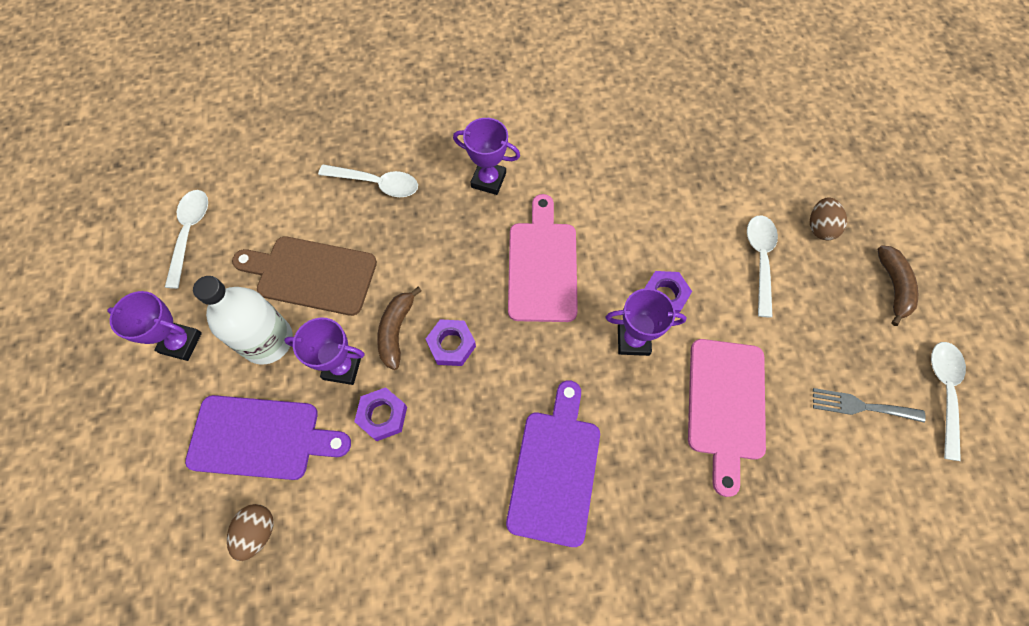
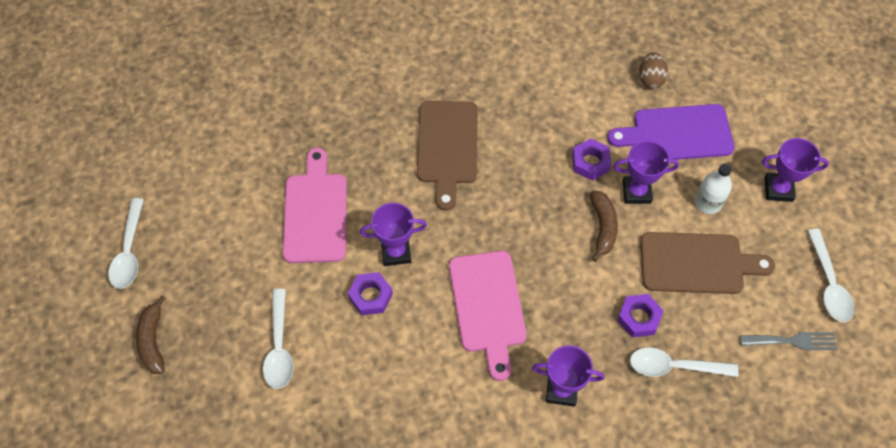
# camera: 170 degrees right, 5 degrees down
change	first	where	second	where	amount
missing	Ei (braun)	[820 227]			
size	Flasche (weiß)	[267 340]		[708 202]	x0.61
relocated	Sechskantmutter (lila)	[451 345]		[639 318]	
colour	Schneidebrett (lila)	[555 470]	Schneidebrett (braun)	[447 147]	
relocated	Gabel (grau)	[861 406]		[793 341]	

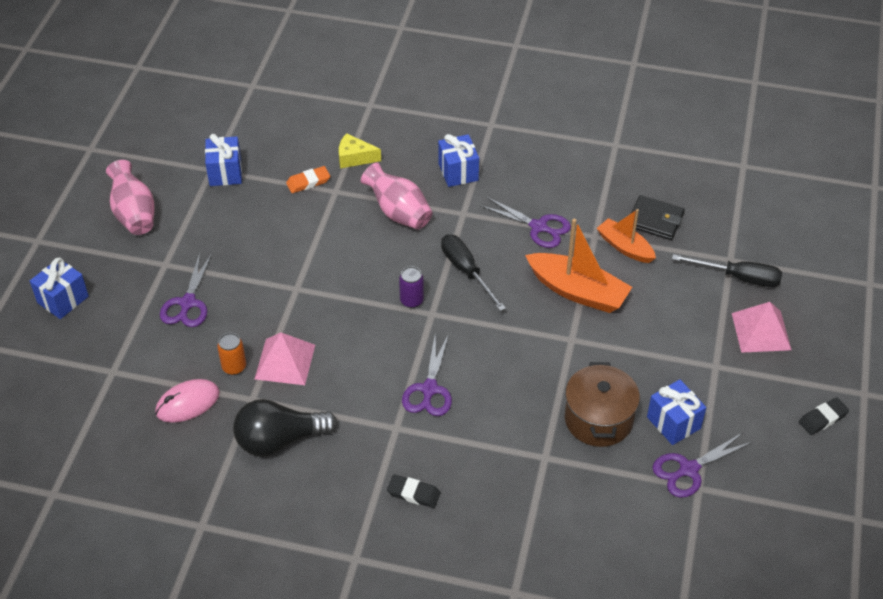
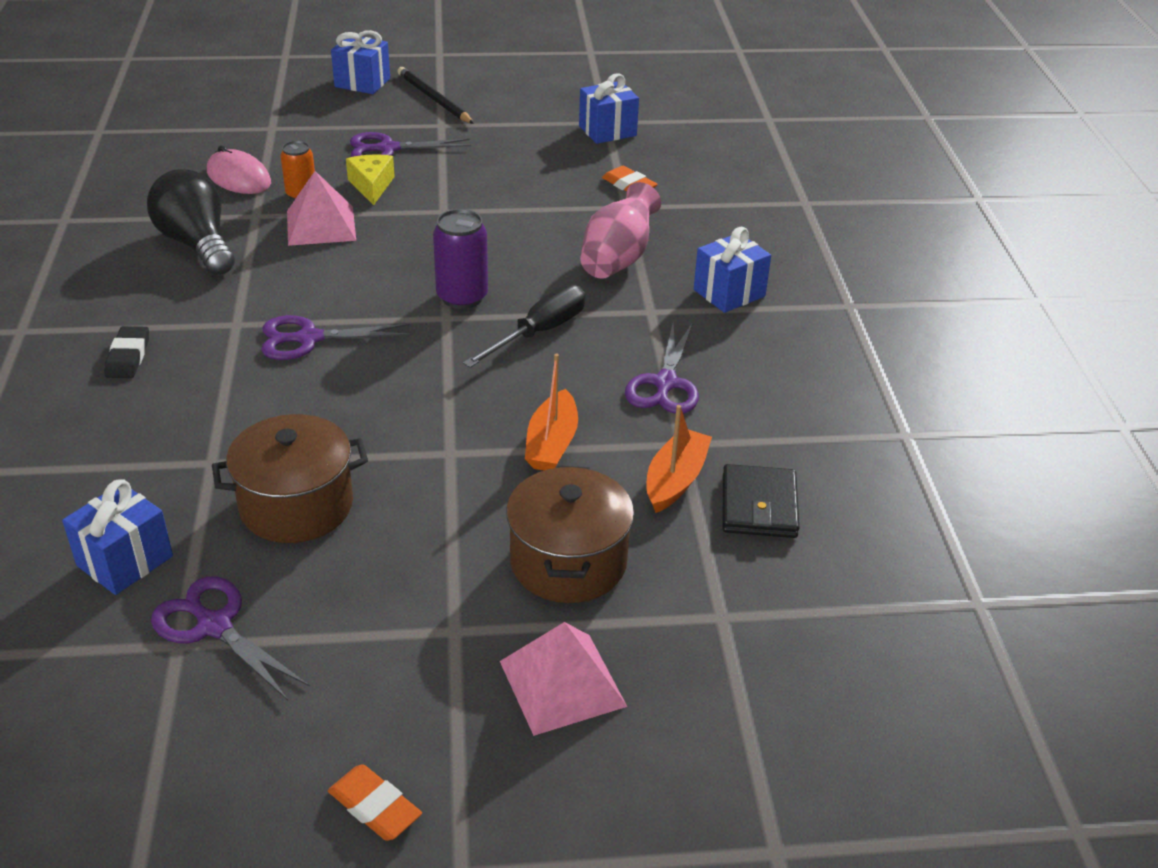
# camera: 70 degrees right, 10 degrees down
change	first	where	second	where	amount
relocated	Käse (gelb)	[355 158]		[372 186]	
missing	Vase (rosa)	[134 214]			
size	Boot (orange)	[577 291]		[552 443]	x0.63
missing	Schraubenzieher (schwarz)	[738 277]			
size	Dose (lila)	[411 300]		[462 297]	x1.50
relocated	Geschenk (blau)	[673 423]		[125 561]	
colour	Radiergummi (schwarz)	[823 418]	Radiergummi (orange)	[375 807]	
appeared			Bleistift (schwarz)	[434 99]	
appeared			Kochtopf (braun)	[568 562]	

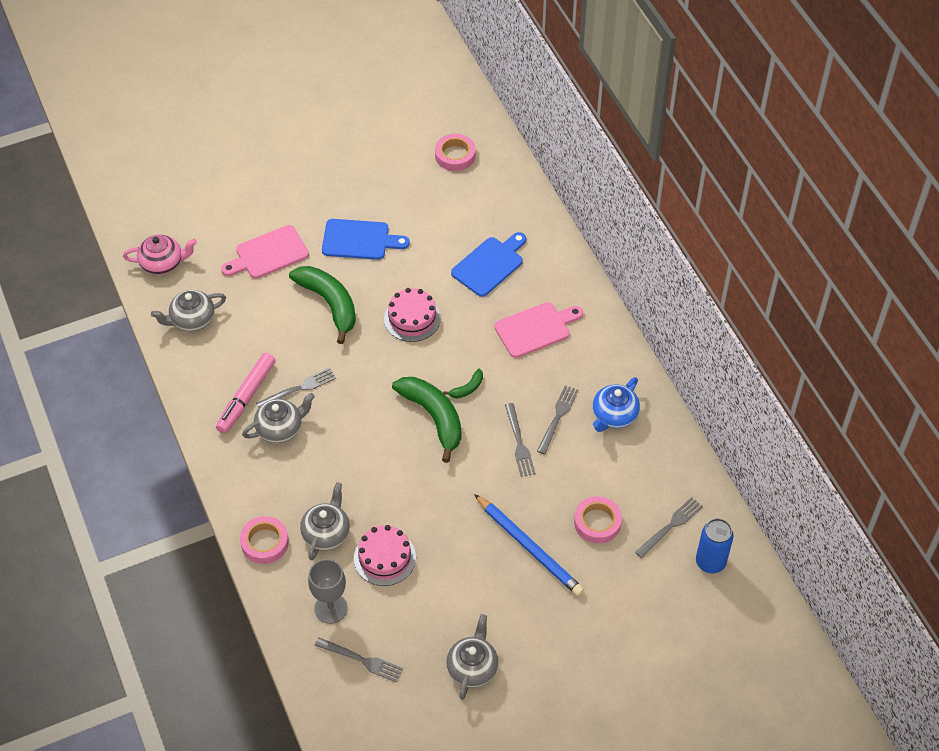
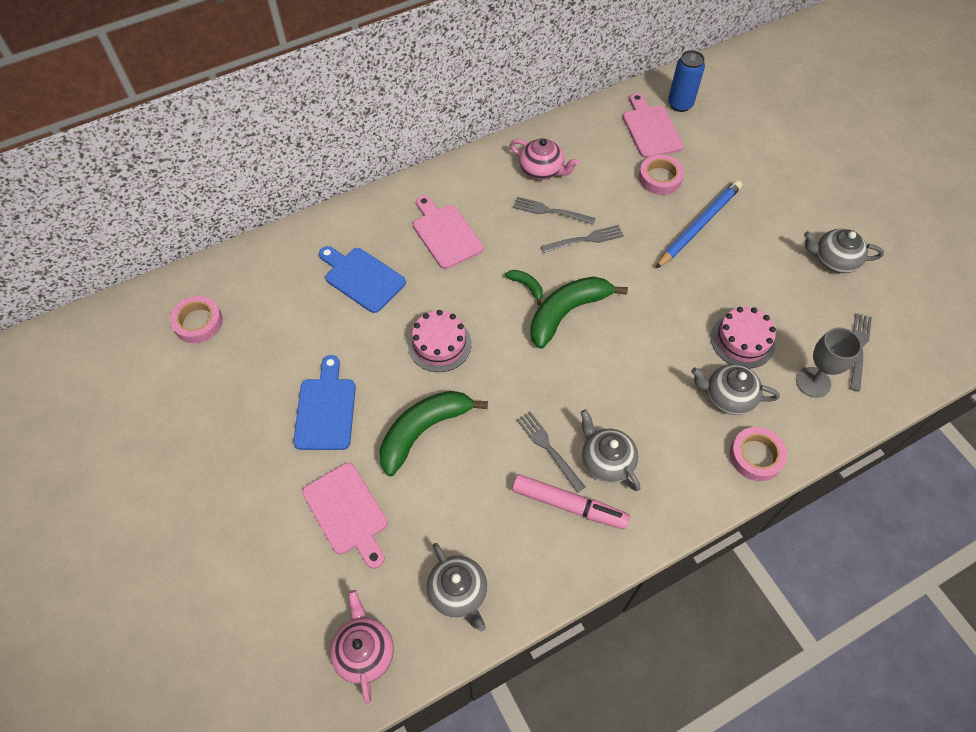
# camera: 95 degrees left, 5 degrees up
change	first	where	second	where	amount
colour	Teekanne (blau)	[614 415]	Teekanne (rosa)	[542 170]	
exchanged	Gabel (grau)	[671 525]	Schneidebrett (rosa)	[651 129]	

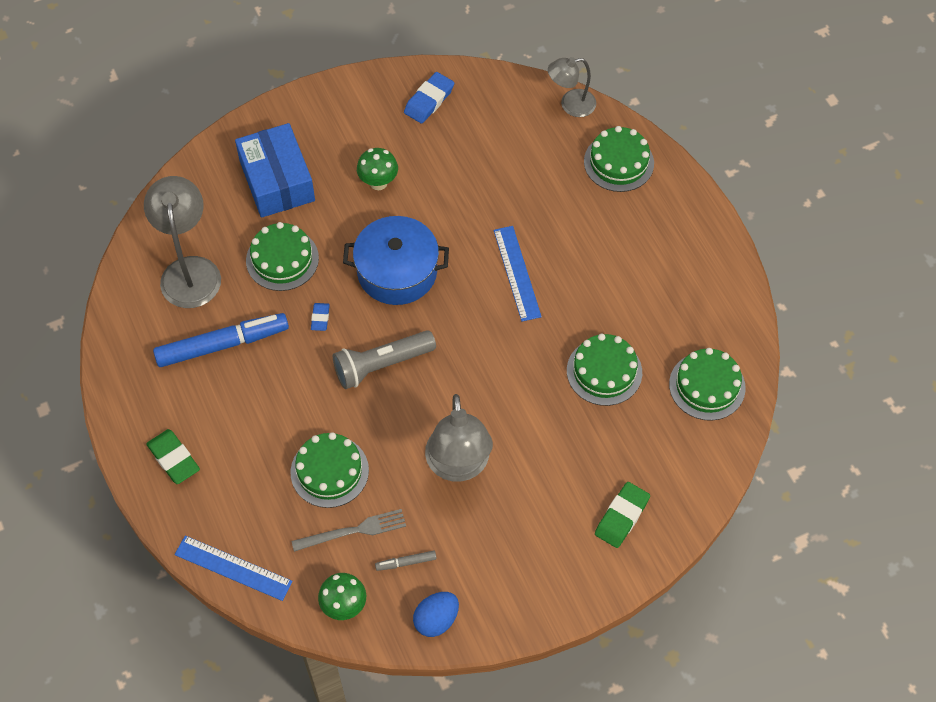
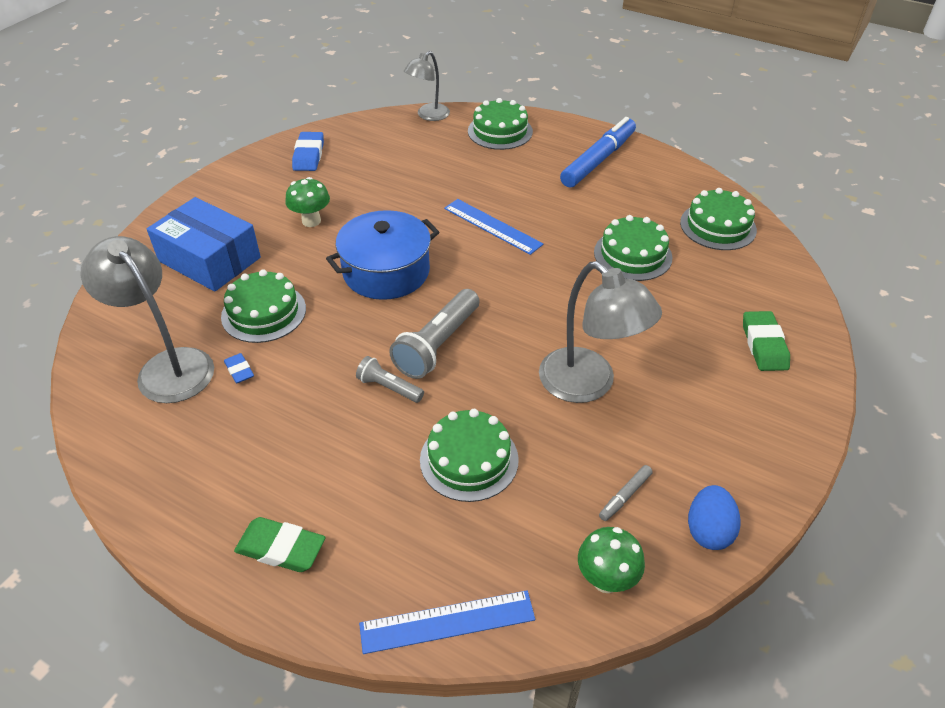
# camera: 35 degrees left, 15 degrees down
change	first	where	second	where	amount
relocated	Radiergummi (blau)	[320 318]		[239 370]	
relocated	Filzstift (blau)	[222 345]		[598 160]	
missing	Gabel (grau)	[353 531]			
appeared			Taschenlampe (grau)	[389 387]	

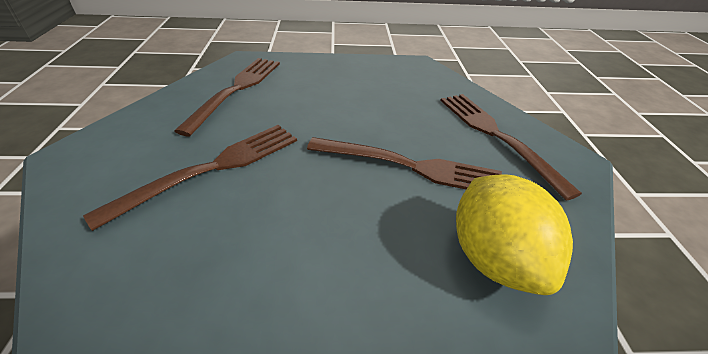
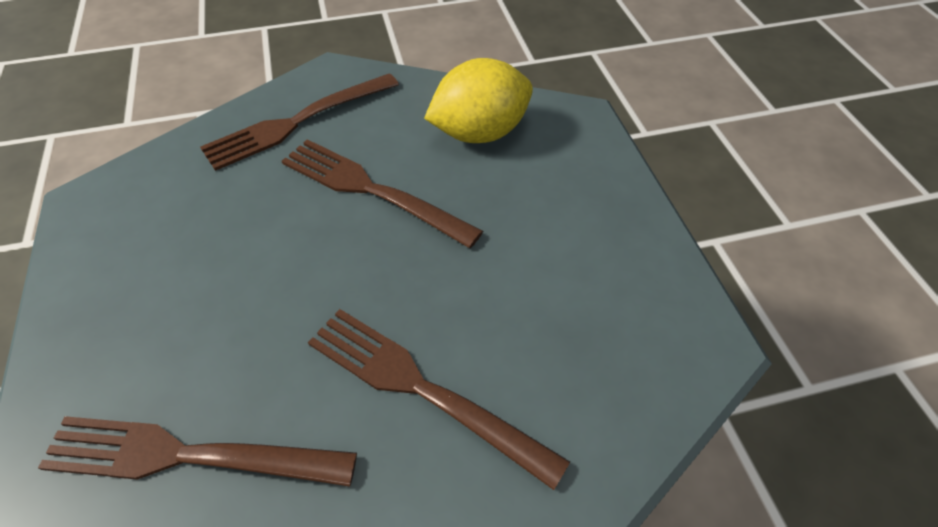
# camera: 100 degrees left, 10 degrees up
change	first	where	second	where	amount
spun	Gabel (braun)	[411 166]		[371 190]	60 degrees counterclockwise

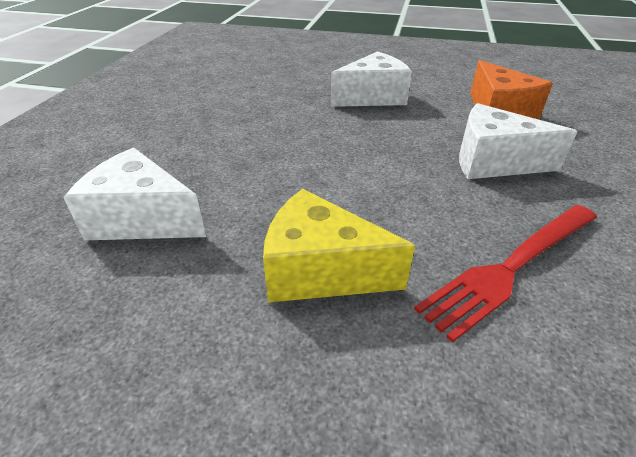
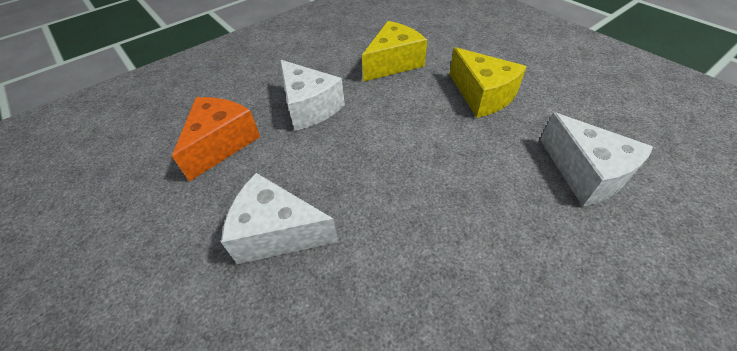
# camera: 140 degrees left, 10 degrees up
change	first	where	second	where	amount
exchanged	Gabel (rot)	[511 266]	Käse (gelb)	[393 63]	

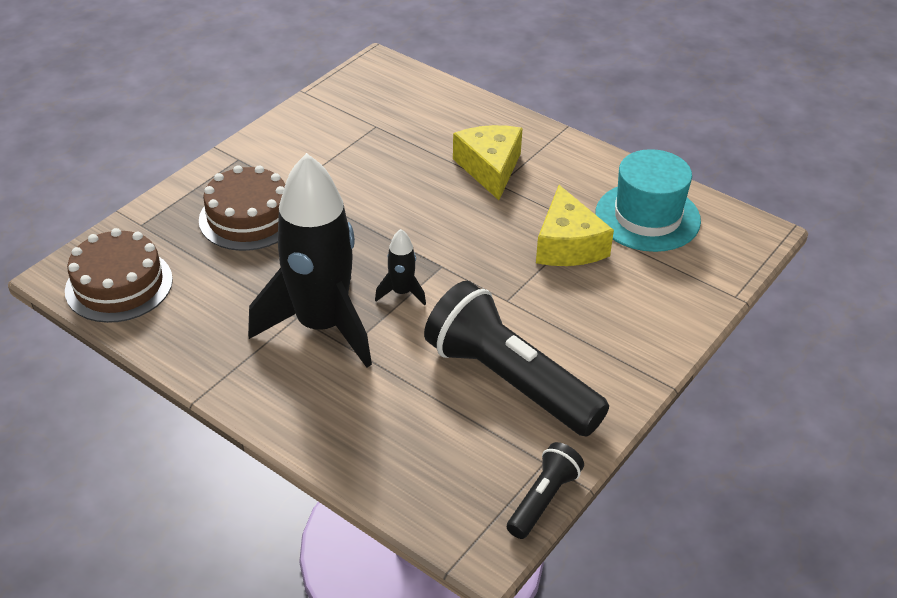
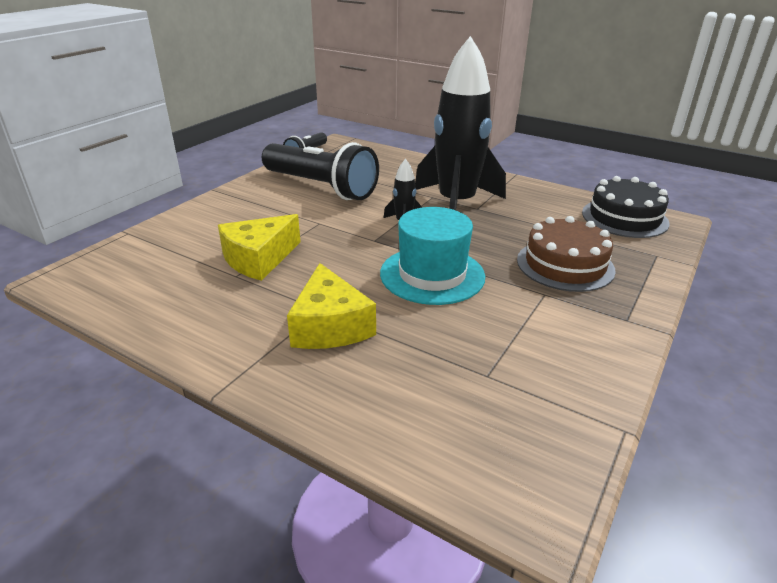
# camera: 175 degrees right, 10 degrees down
change	first	where	second	where	amount
relocated	Hut (türkis)	[647 217]		[432 275]	
spun	Käse (gelb)	[568 245]		[259 259]	120 degrees counterclockwise
colour	Kuchen (braun)	[119 285]	Kuchen (schwarz)	[624 218]	

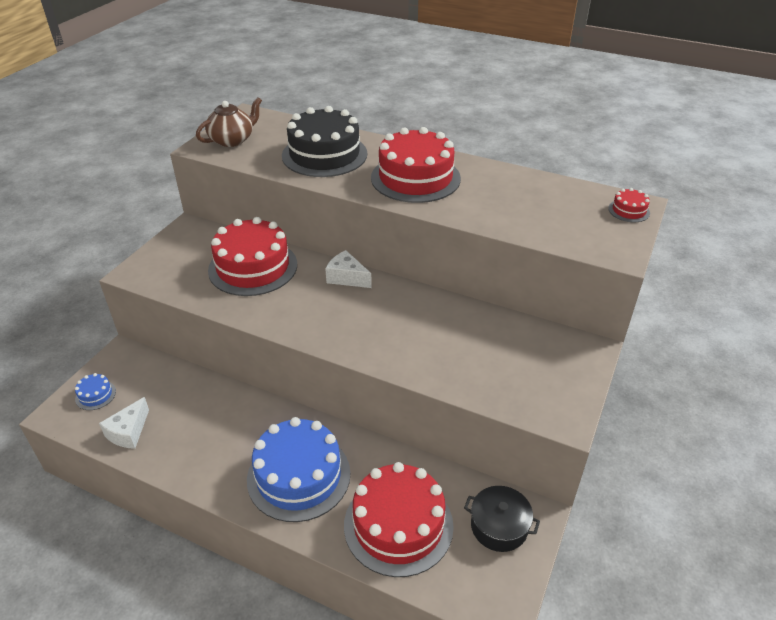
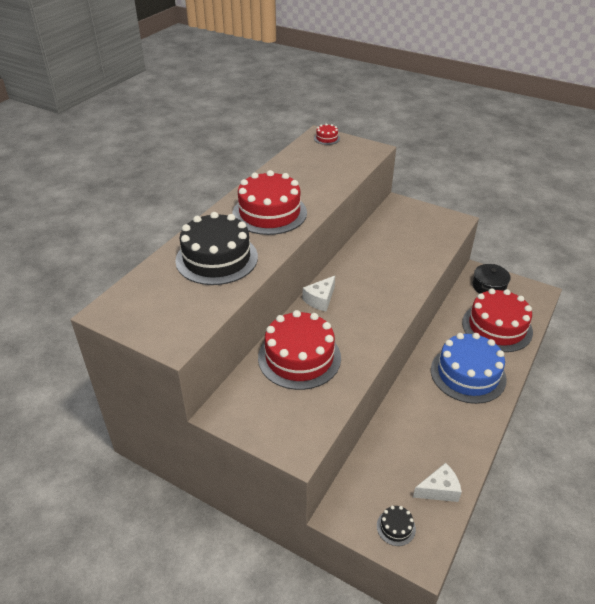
# camera: 85 degrees left, 0 degrees up
change	first	where	second	where	amount
missing	Teekanne (braun)	[232 140]			
colour	Kuchen (blau)	[95 395]	Kuchen (schwarz)	[396 527]	
spun	Käse (weiß)	[128 432]		[439 490]	45 degrees counterclockwise

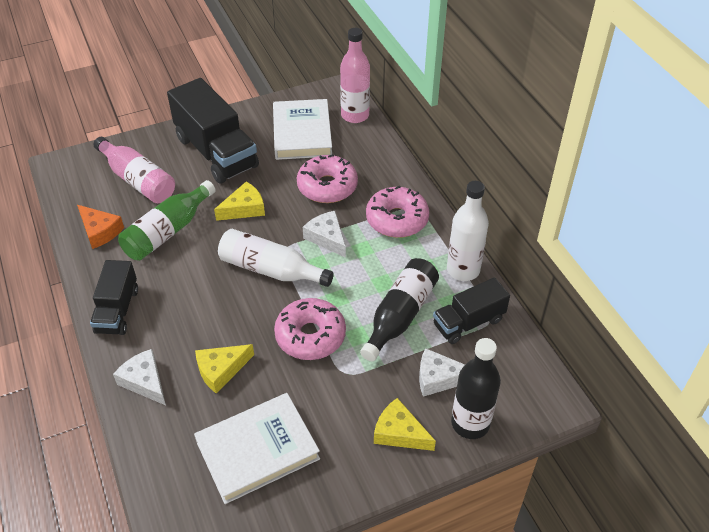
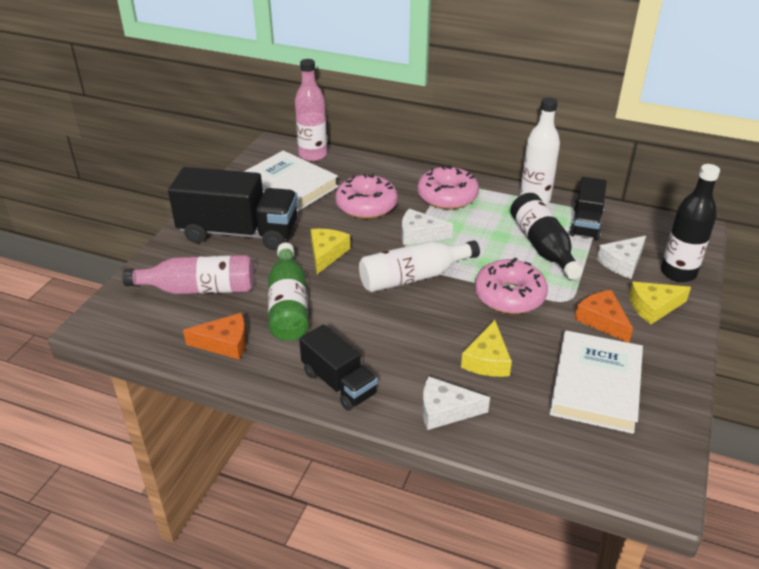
# camera: 45 degrees left, 10 degrees down
change	first	where	second	where	amount
appeared			Käse (orange)	[602 320]	

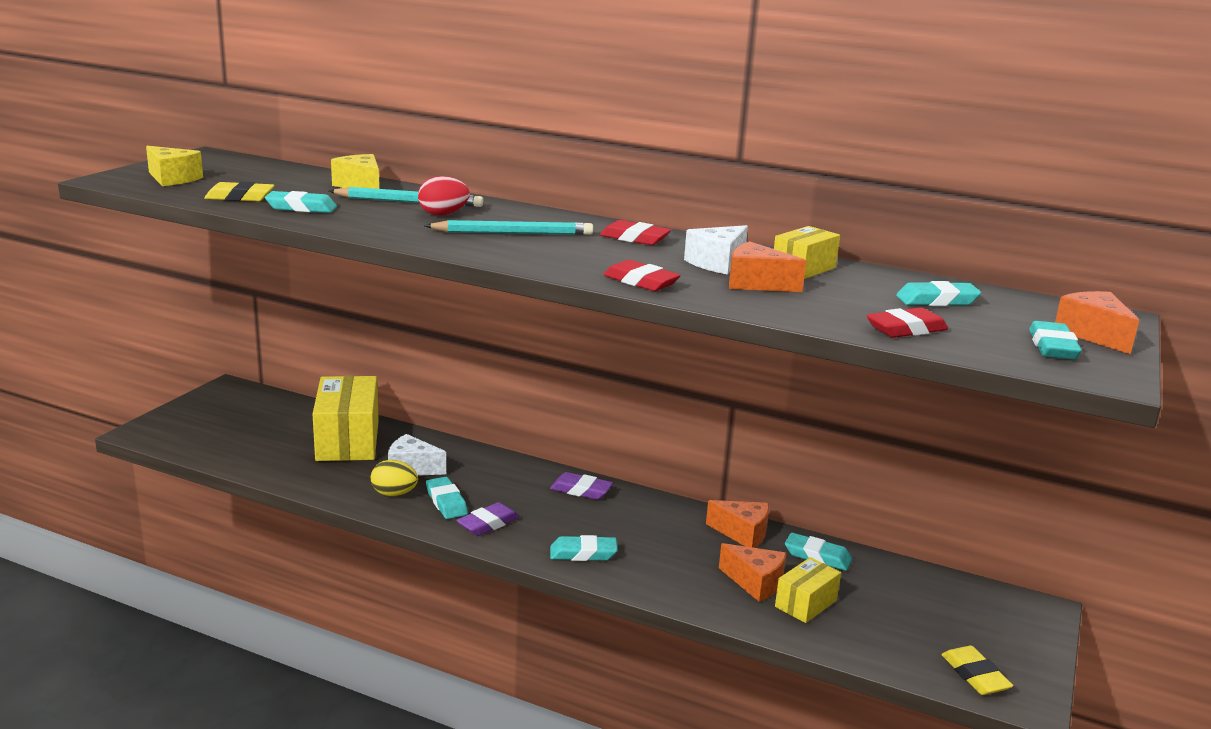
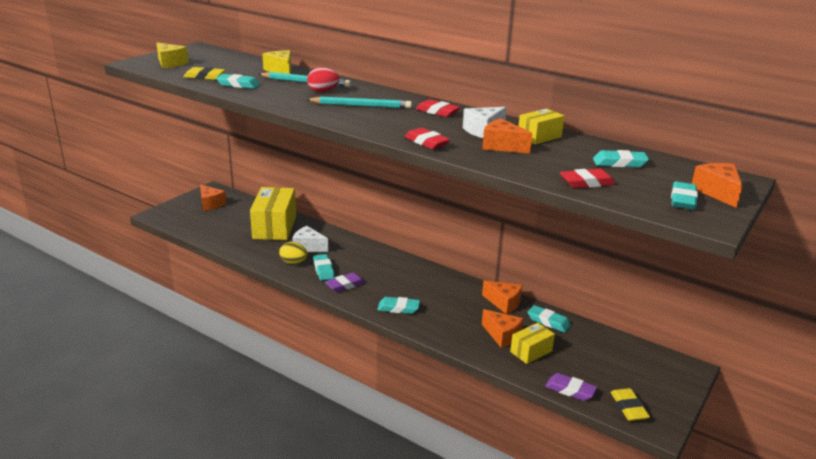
# camera: 10 degrees right, 5 degrees up
change	first	where	second	where	amount
relocated	Radiergummi (lila)	[581 490]		[570 390]	
appeared			Käse (orange)	[210 204]	

